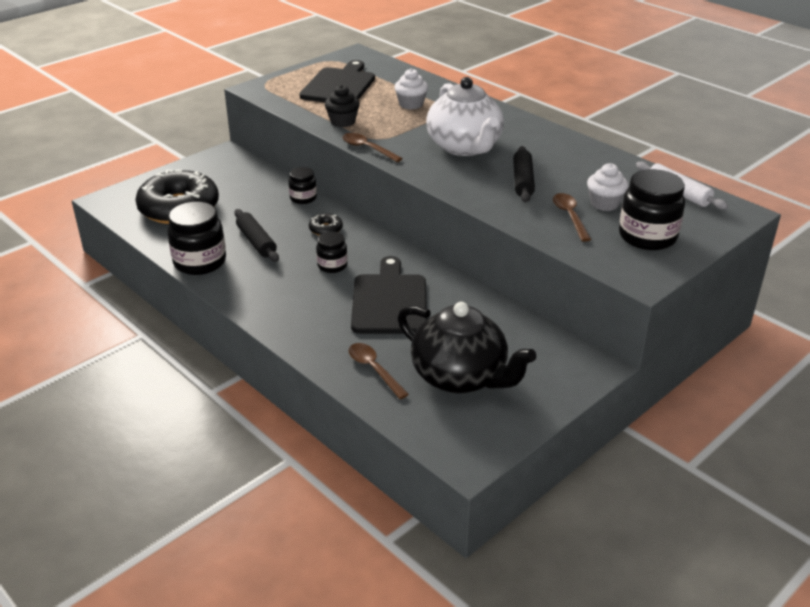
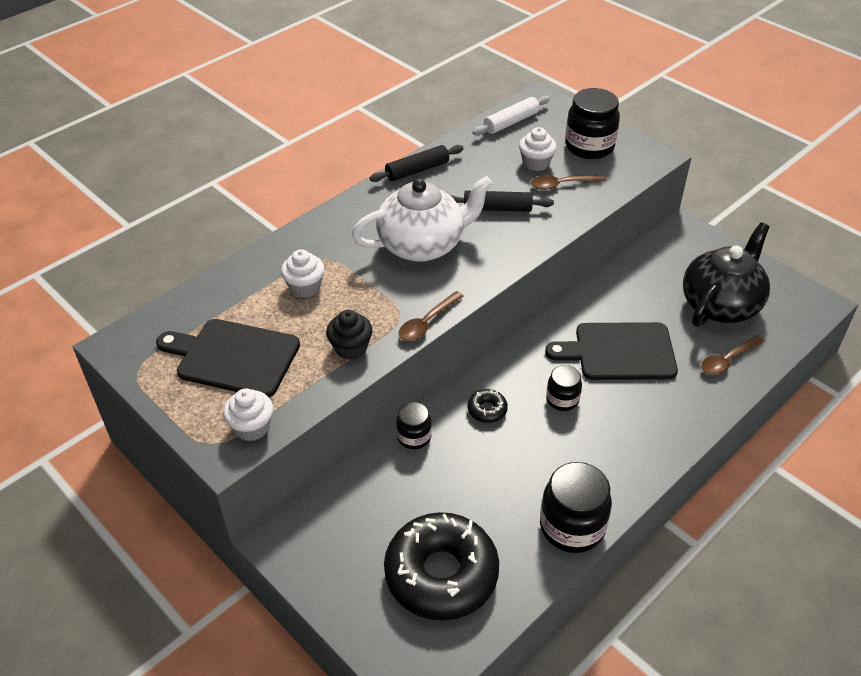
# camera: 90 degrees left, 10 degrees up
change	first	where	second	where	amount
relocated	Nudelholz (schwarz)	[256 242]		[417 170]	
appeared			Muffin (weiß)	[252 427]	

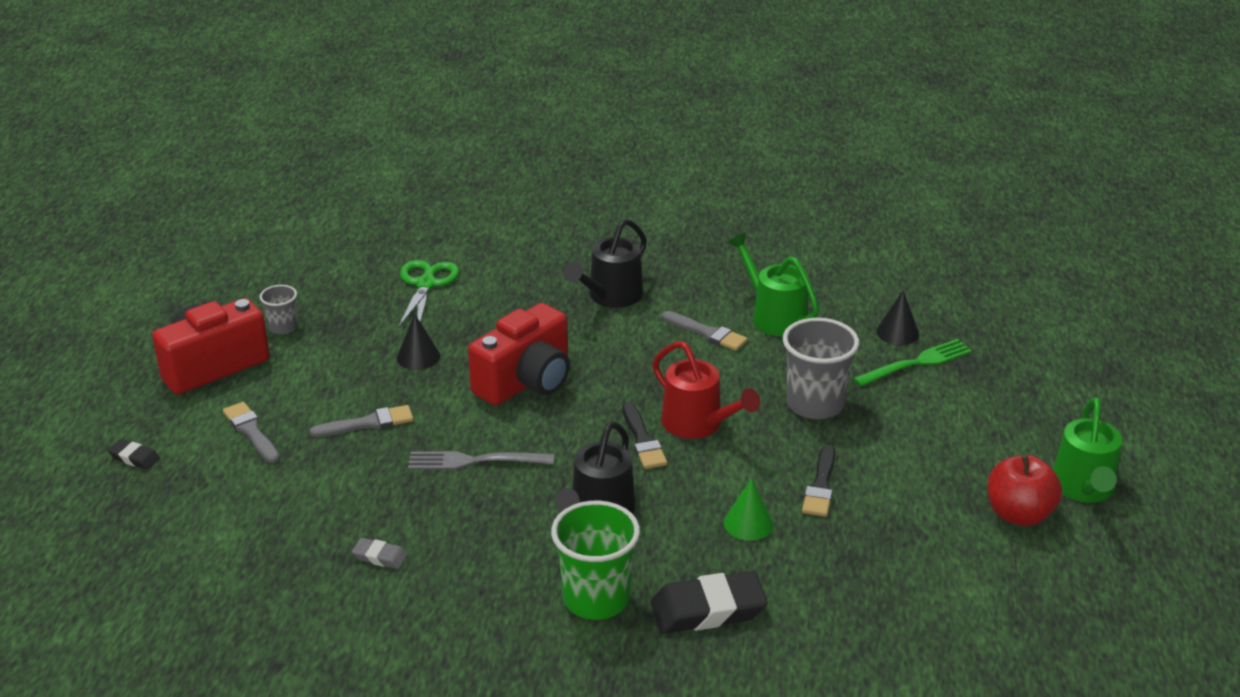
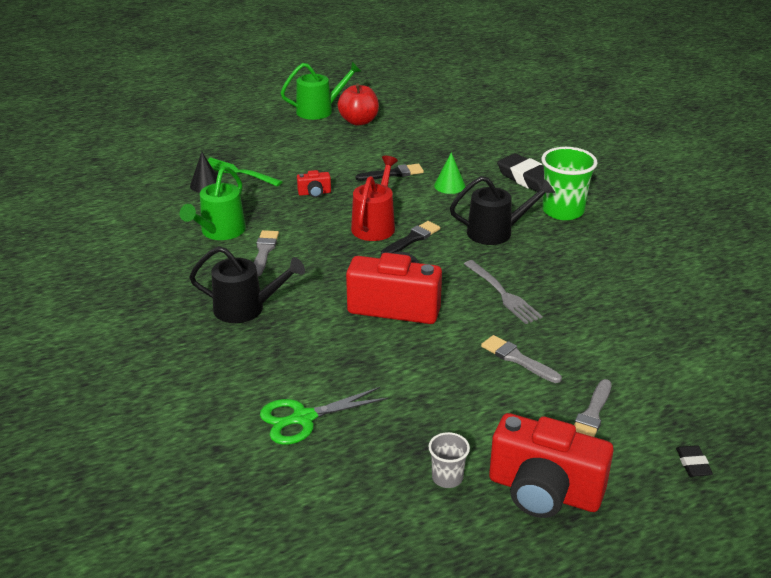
# camera: 120 degrees left, 0 degrees up
change	first	where	second	where	amount
missing	Kegel (schwarz)	[418 357]			
exchanged	Becher (grau)	[815 404]	Kamera (rot)	[314 193]	
missing	Radiergummi (grau)	[380 557]			

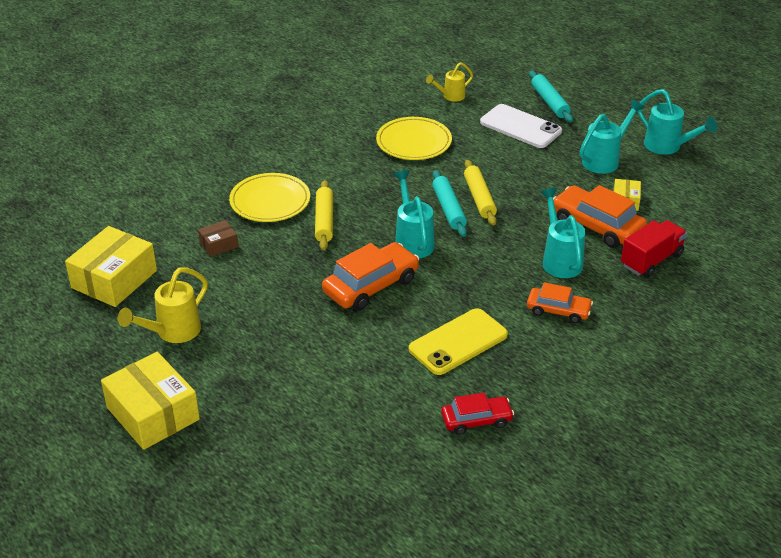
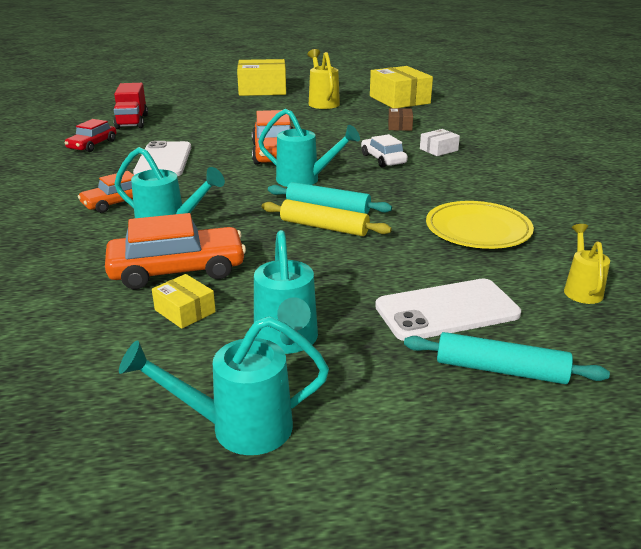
# camera: 125 degrees right, 10 degrees down
change	first	where	second	where	amount
exchanged	Teller (gelb)	[270 201]	Schachtel (weiß)	[438 150]	
exchanged	Nudelholz (gelb)	[324 221]	Auto (weiß)	[383 159]	
relocated	Lastwagen (rot)	[651 260]		[132 122]	
colour	Handy (gelb)	[458 342]	Handy (weiß)	[164 160]	

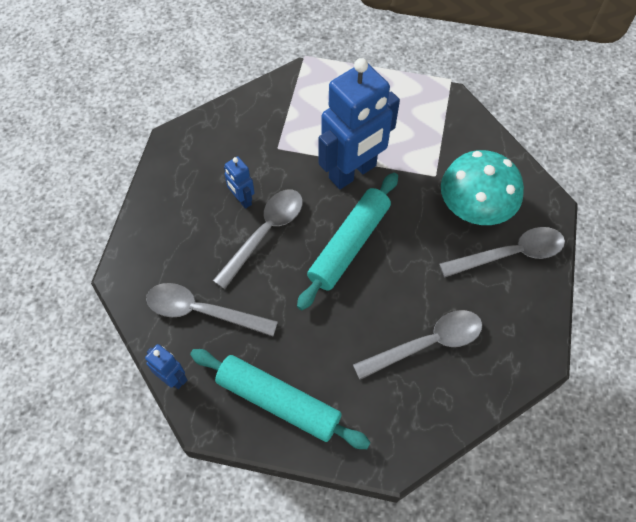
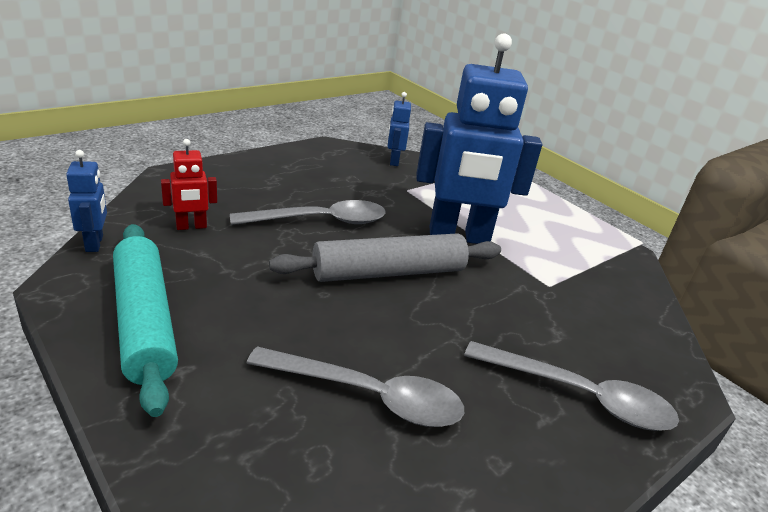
# camera: 35 degrees right, 30 degrees down
change	first	where	second	where	amount
missing	Pilz (türkis)	[474 208]			
relocated	Roboter (blau)	[242 199]		[394 161]	
colour	Nudelholz (türkis)	[349 244]	Nudelholz (grau)	[388 272]	
exchanged	Löffel (grau)	[202 311]	Roboter (rot)	[191 226]	

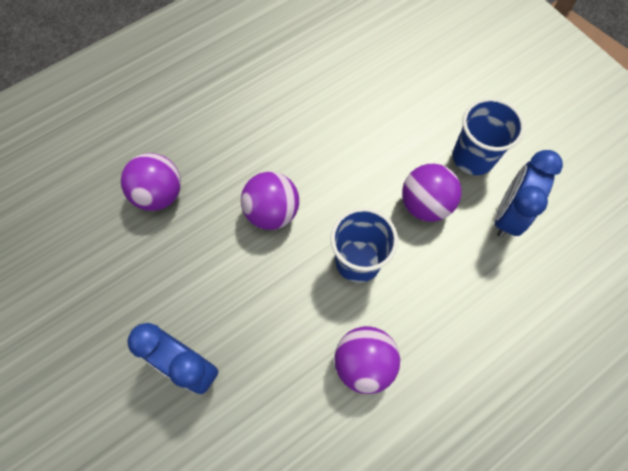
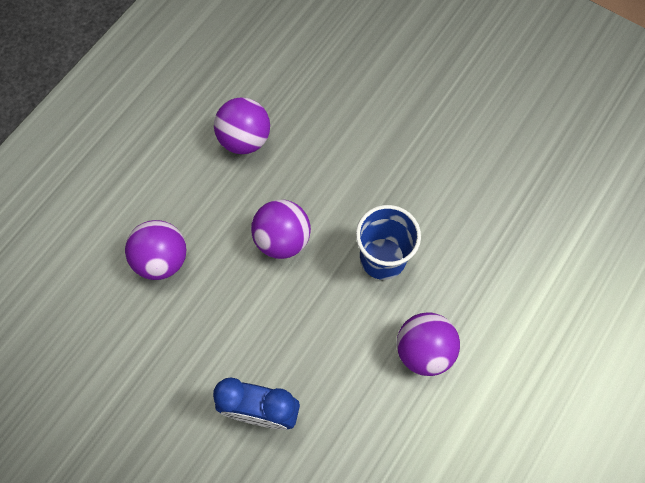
# camera: 20 degrees left, 0 degrees up
change	first	where	second	where	amount
missing	Becher (blau)	[473 157]			
missing	Wecker (blau)	[508 214]			
relocated	Ball (lila)	[425 204]		[244 139]	

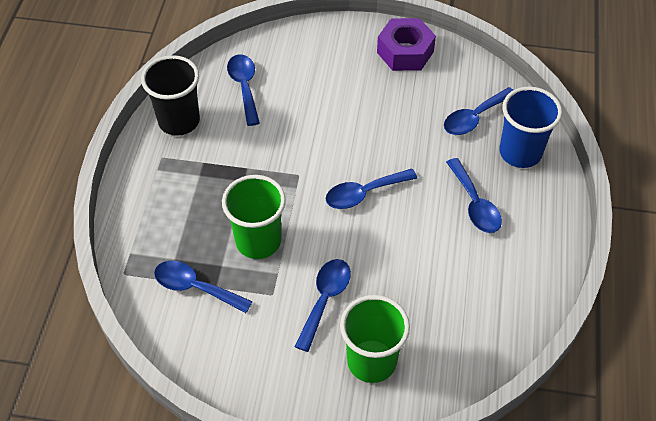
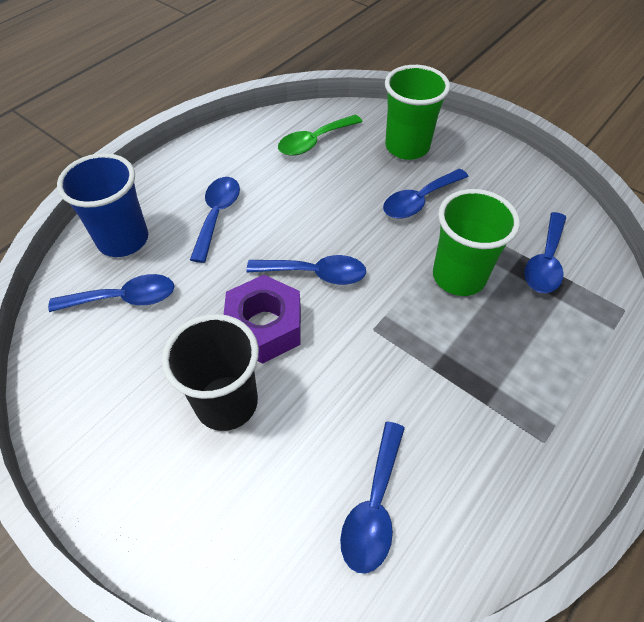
# camera: 150 degrees left, 0 degrees up
change	first	where	second	where	amount
relocated	Sechskantmutter (lila)	[405 52]		[264 327]	
relocated	Becher (schwarz)	[179 121]		[226 403]	
spun	Löffel (blau)	[195 287]		[545 262]	60 degrees clockwise
appeared			Löffel (grün)	[314 142]	

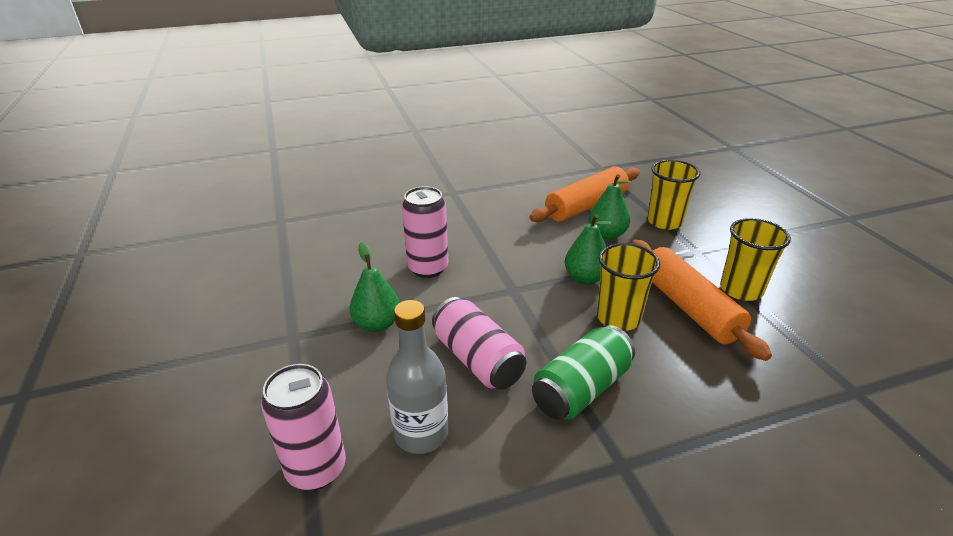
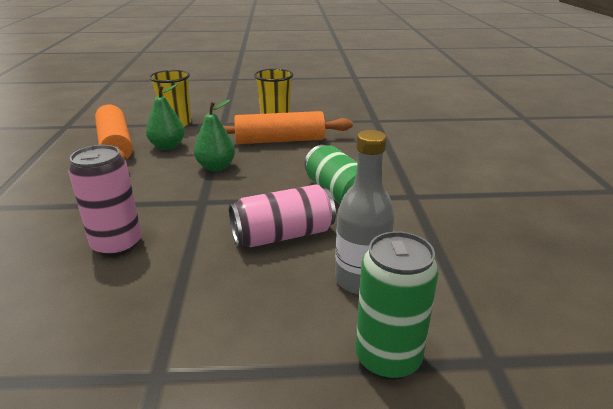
# camera: 75 degrees left, 5 degrees down
change	first	where	second	where	amount
missing	Birne (grün)	[377 324]			
missing	Becher (gelb)	[618 318]			
colour	Dose (rosa)	[316 469]	Dose (grün)	[387 358]	

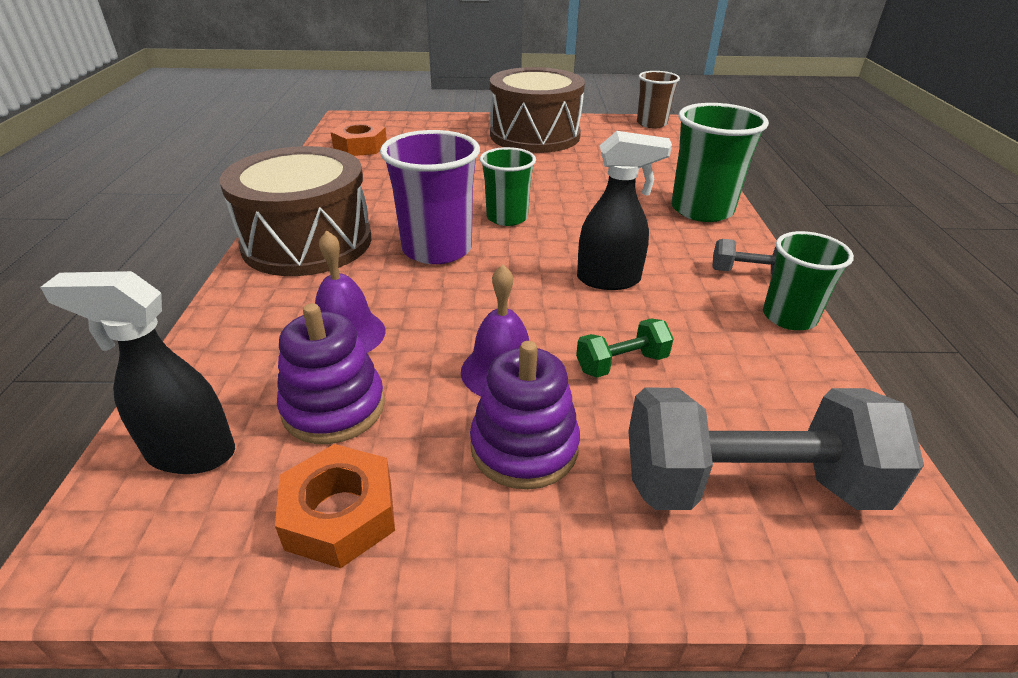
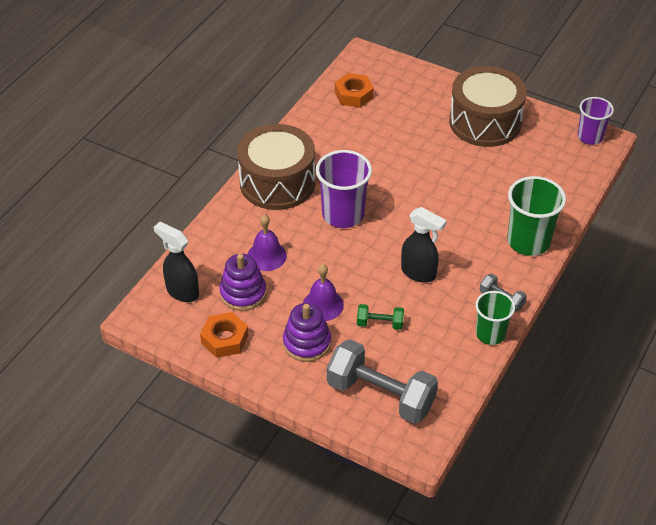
# camera: 30 degrees right, 10 degrees up
change	first	where	second	where	amount
colour	Becher (braun)	[651 124]	Becher (lila)	[590 137]	
missing	Becher (grün)	[507 217]			

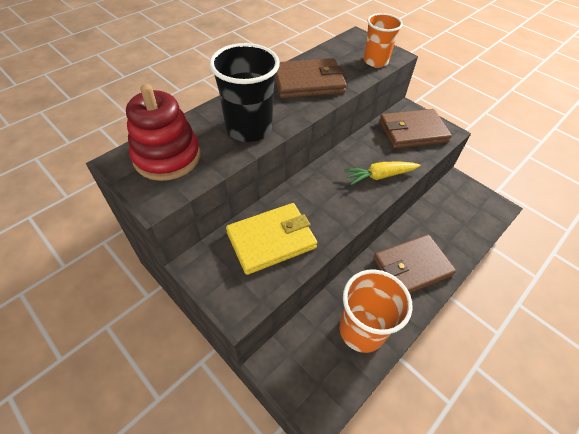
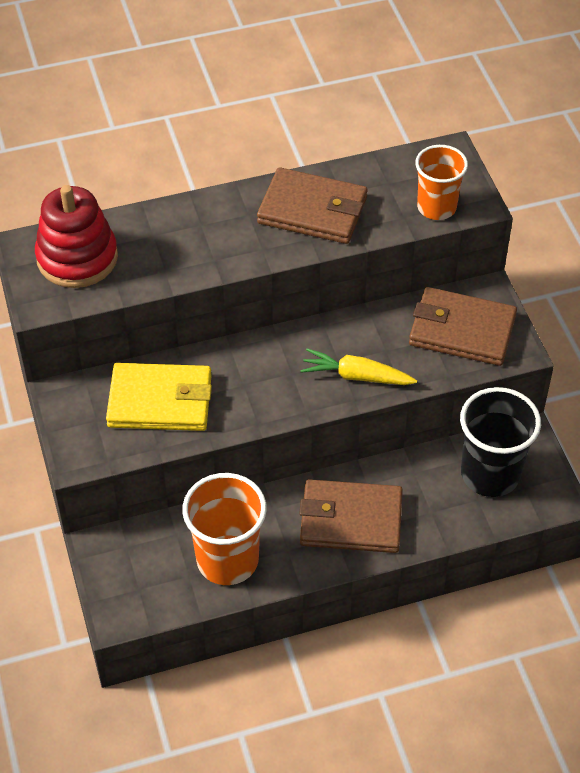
# camera: 30 degrees right, 0 degrees up
change	first	where	second	where	amount
relocated	Becher (schwarz)	[249 128]		[490 474]	

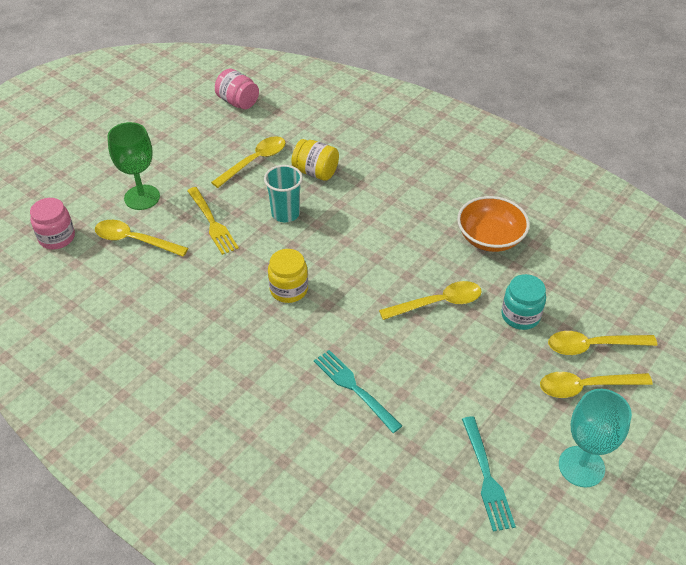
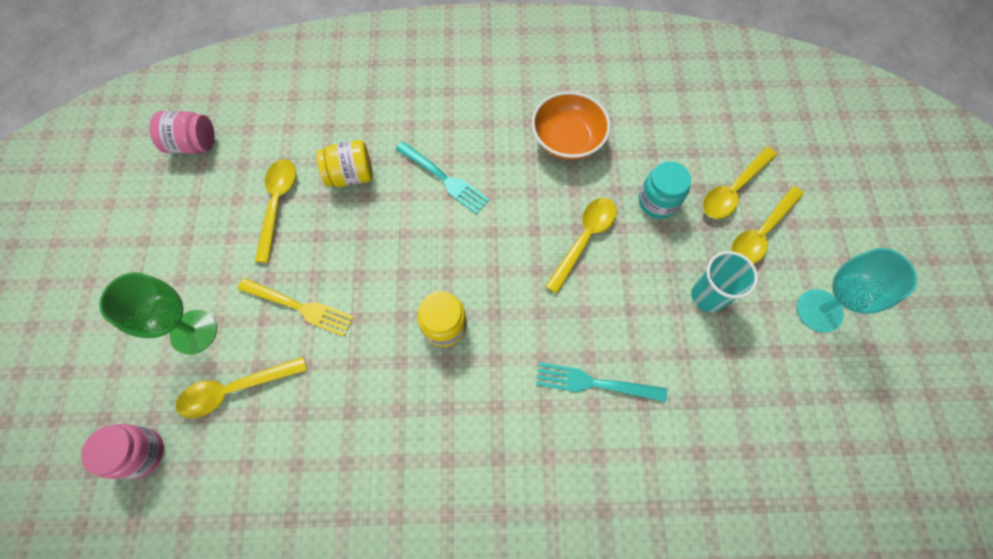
# camera: 40 degrees left, 20 degrees up
change	first	where	second	where	amount
relocated	Becher (türkis)	[285 213]		[708 296]	
relocated	Gabel (türkis)	[486 477]		[444 179]	

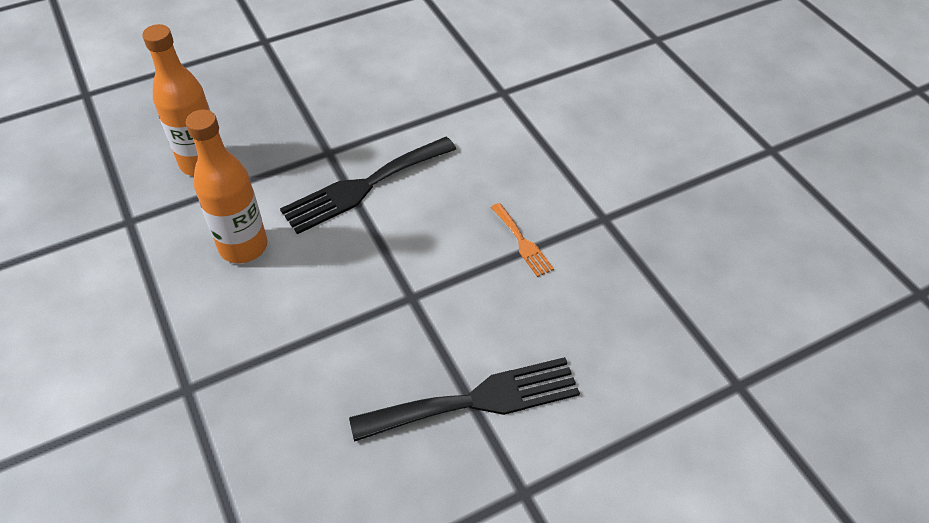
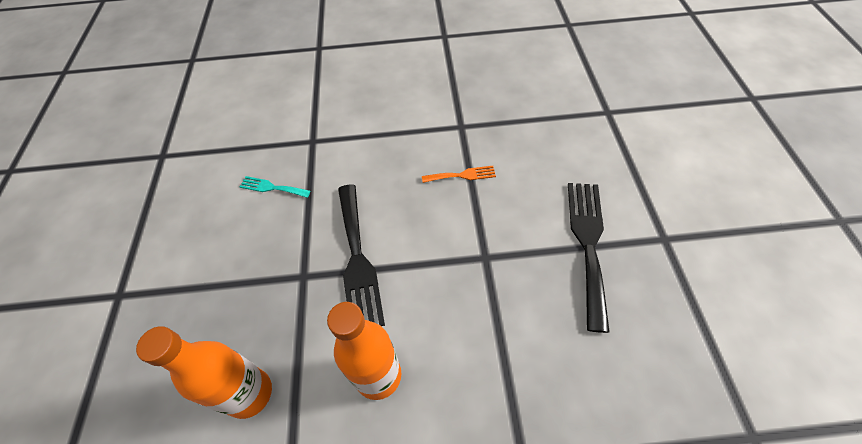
# camera: 65 degrees left, 5 degrees up
change	first	where	second	where	amount
appeared			Gabel (türkis)	[272 187]	

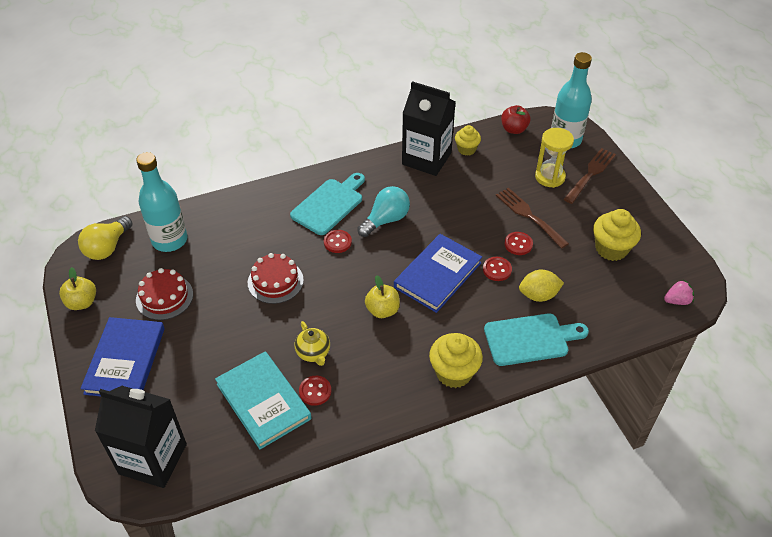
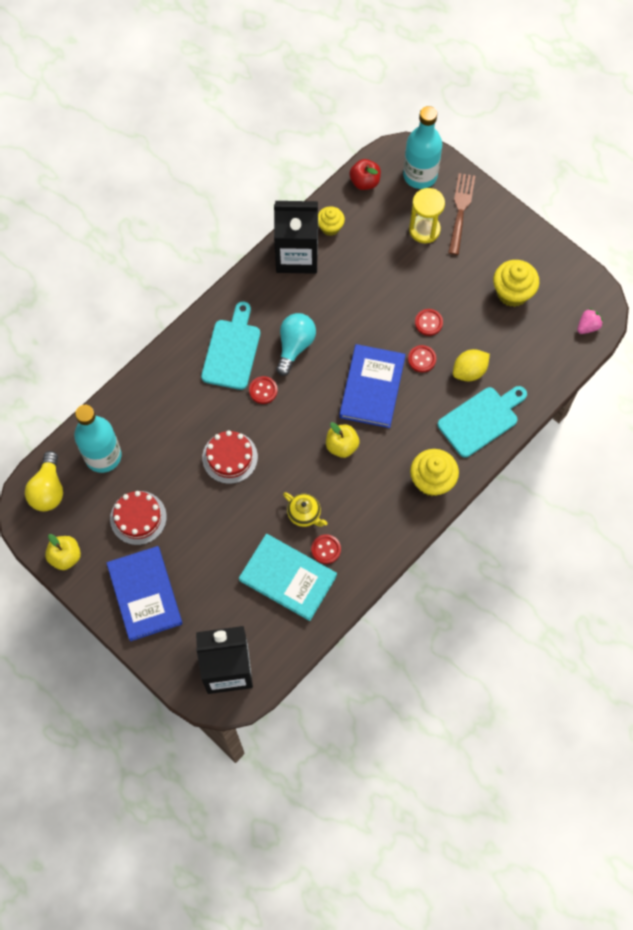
# camera: 25 degrees left, 20 degrees up
change	first	where	second	where	amount
missing	Gabel (braun)	[529 215]			

